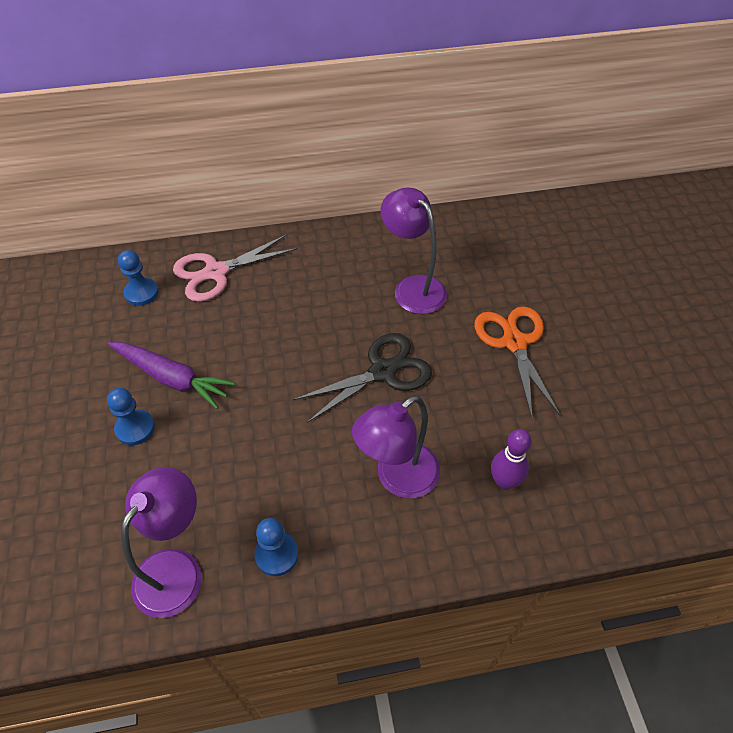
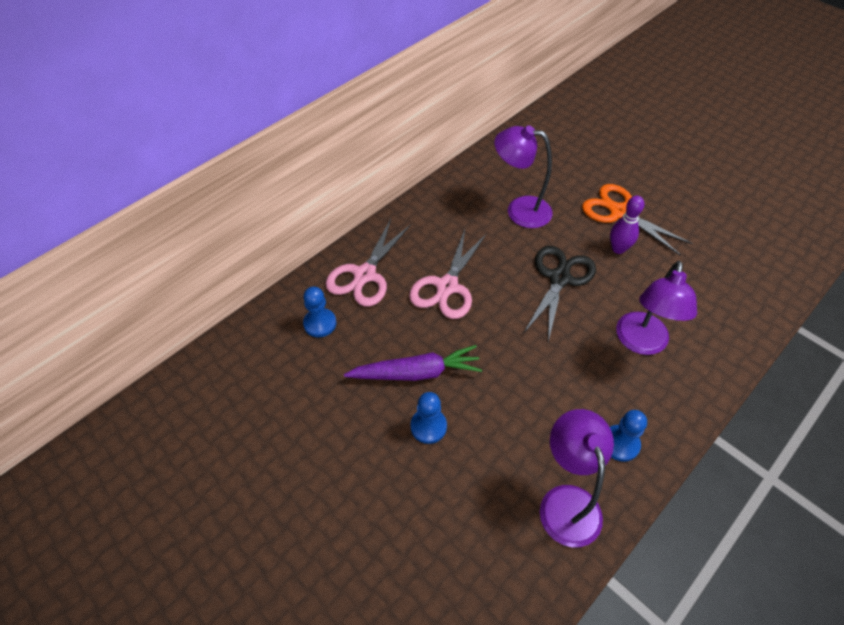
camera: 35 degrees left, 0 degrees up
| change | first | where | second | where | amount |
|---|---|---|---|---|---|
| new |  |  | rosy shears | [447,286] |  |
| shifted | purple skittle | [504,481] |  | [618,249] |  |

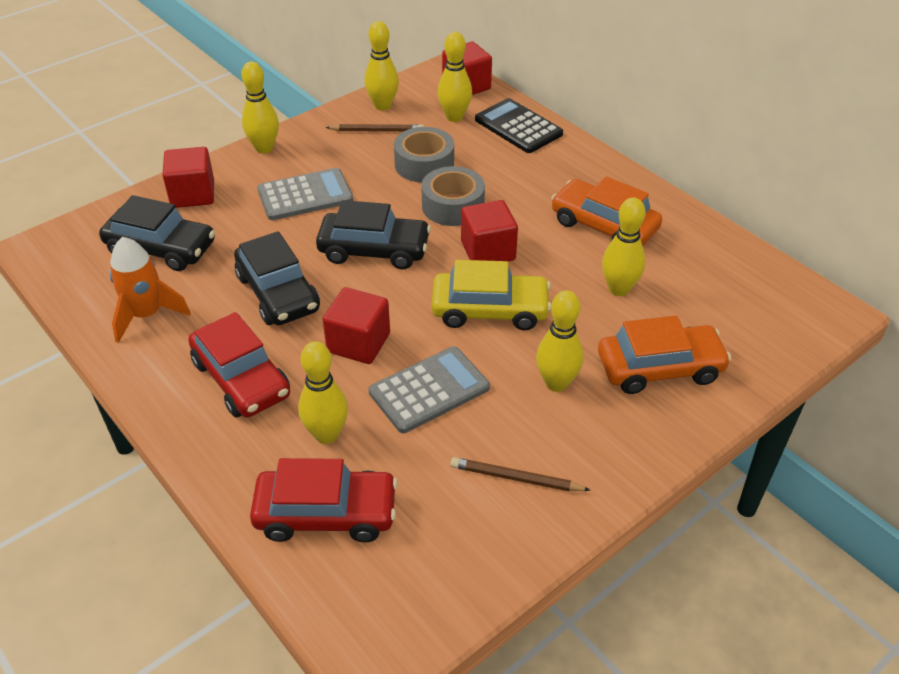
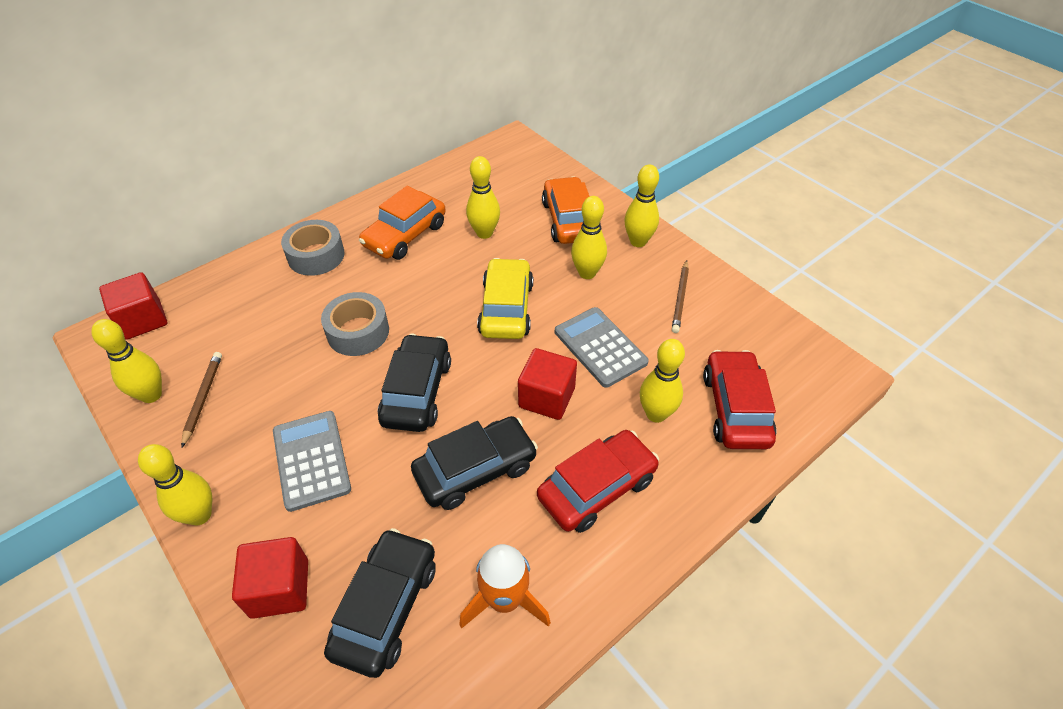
camera: 90 degrees left, 5 degrees up
| change | first | where | second | where | amount |
|---|---|---|---|---|---|
| gone | scarlet solid cube | [488,251] |  |  |  |
| gone | black calculator | [518,127] |  |  |  |
| shifted | grey roll of tape | [424,164] |  | [316,256] |  |
| shifted | golden skittle | [454,117] |  | [638,241] |  |

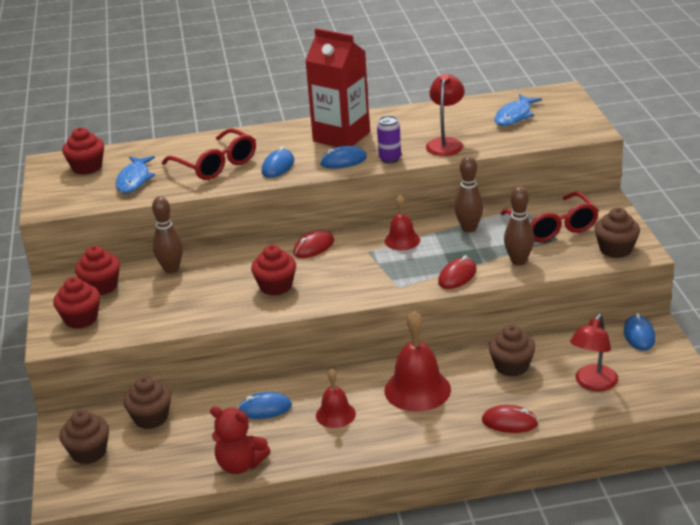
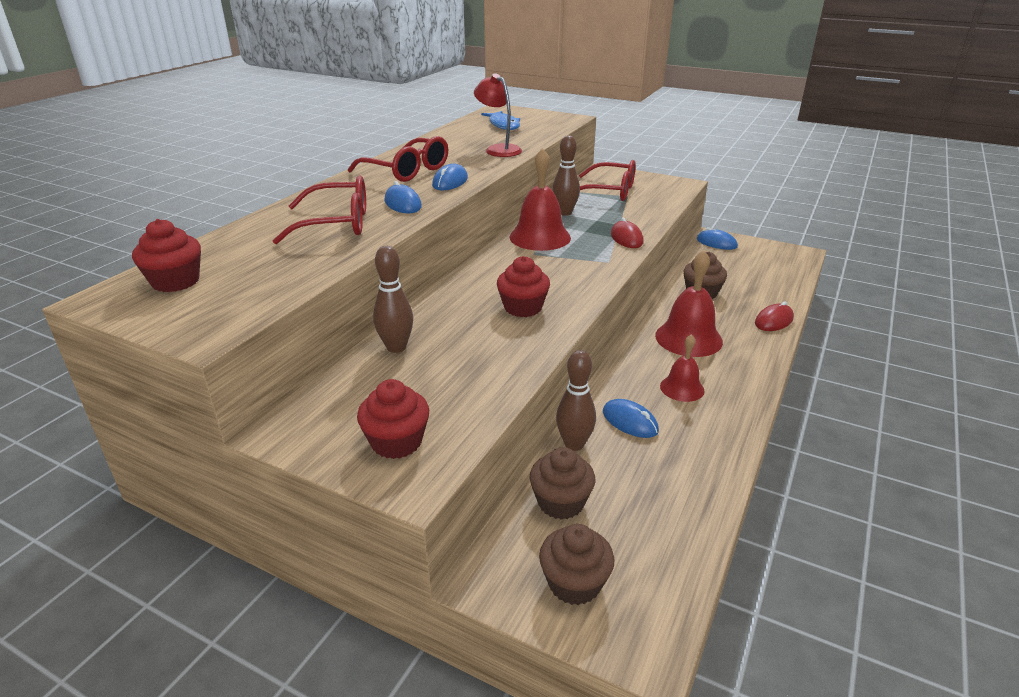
camera: 55 degrees left, 0 degrees up
| change | first | where | second | where | amount |
|---|---|---|---|---|---|
| gone | scarlet fairy cake | [101,286] |  |  |  |
| gone | royal blue fish | [134,180] |  |  |  |
| gone | scarlet teddy bear | [240,464] |  |  |  |
| gone | scarlet mouse | [314,247] |  |  |  |
| gone | purple can | [390,159] |  |  |  |
| gone | scarlet lamp | [593,384] |  |  |  |
| gone | dark brown fairy cake | [615,249] |  |  |  |
| shifted | dark brown skittle | [518,261] |  | [574,444] |  |
| swapped | scarlet milk carton | [341,137] | scarlet glasses | [407,171] |  |
| rotated | royal blue mouse | [265,409] |  | [630,421] | 75 degrees counterclockwise |
| scaled | scarlet hand bell | [402,240] |  | [540,237] | x1.69 |

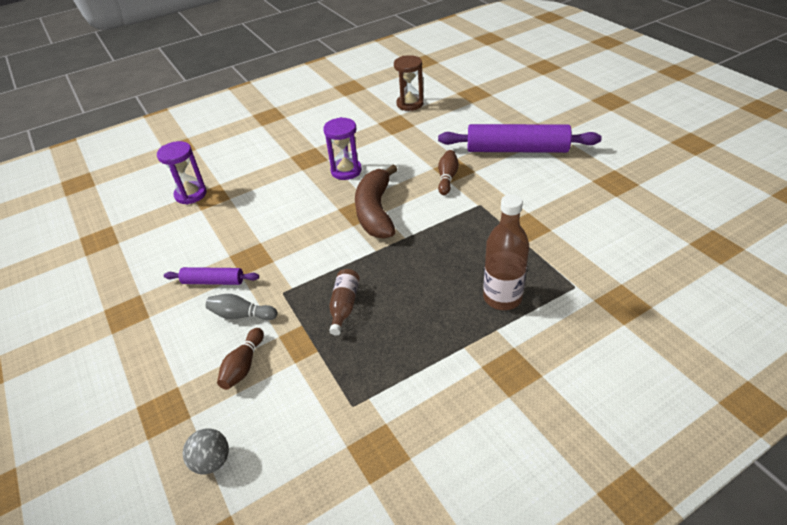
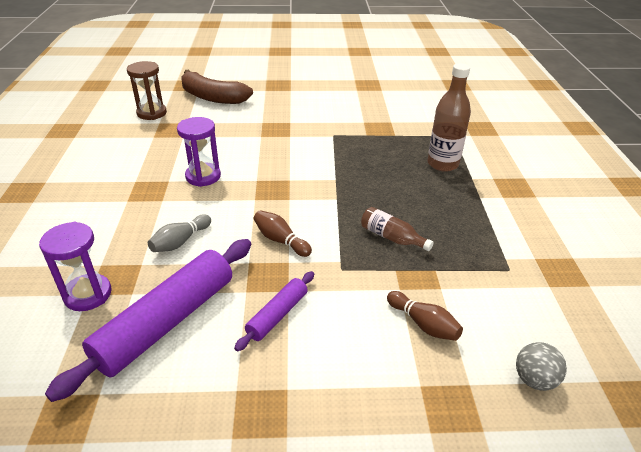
camera: 65 degrees left, 5 degrees down
| change | first | where | second | where | amount |
|---|---|---|---|---|---|
| shifted | grey skittle | [241,315] |  | [180,242] |  |
| shifted | dark brown banana | [376,211] |  | [212,97] |  |
| shifted | purple dough roller | [517,150] |  | [167,322] |  |
| shifted | dark brown skittle | [447,178] |  | [280,240] |  |

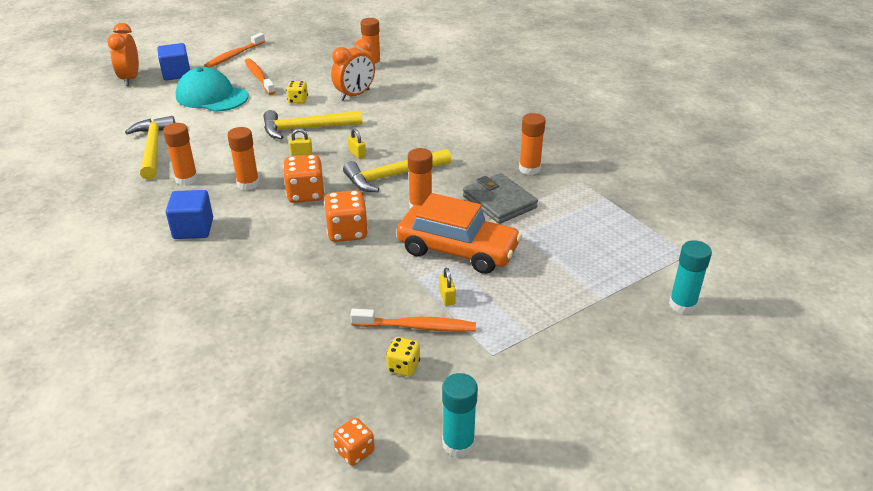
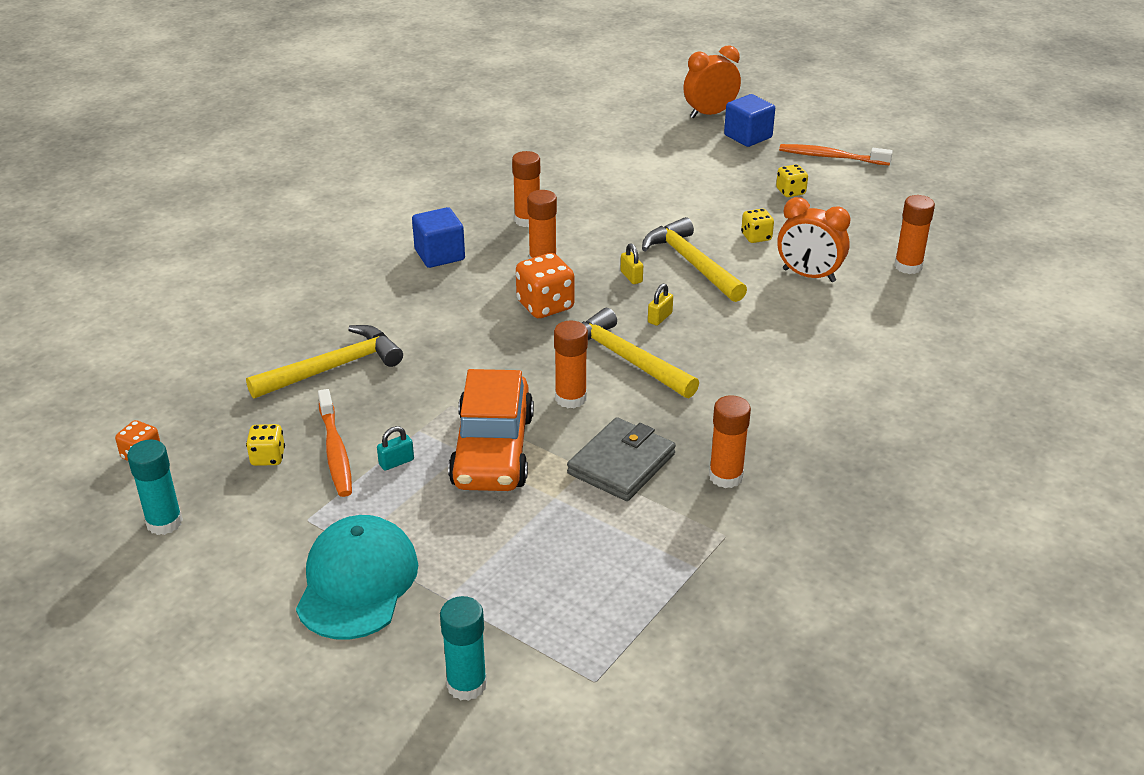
camera: 70 degrees right, 0 degrees up
| change | first | where | second | where | amount |
|---|---|---|---|---|---|
| gone | bright orange dice | [347,232] |  |  |  |
| shifted | golden claw hammer | [153,148] |  | [333,368] |  |
| shifted | aqua baseball cap | [212,96] |  | [357,582] |  |
| swapped | bright orange toothbrush | [259,77] | golden dice | [790,192] |  |
| repainted | golden small lock | [447,297] | aqua small lock | [396,462] |  |

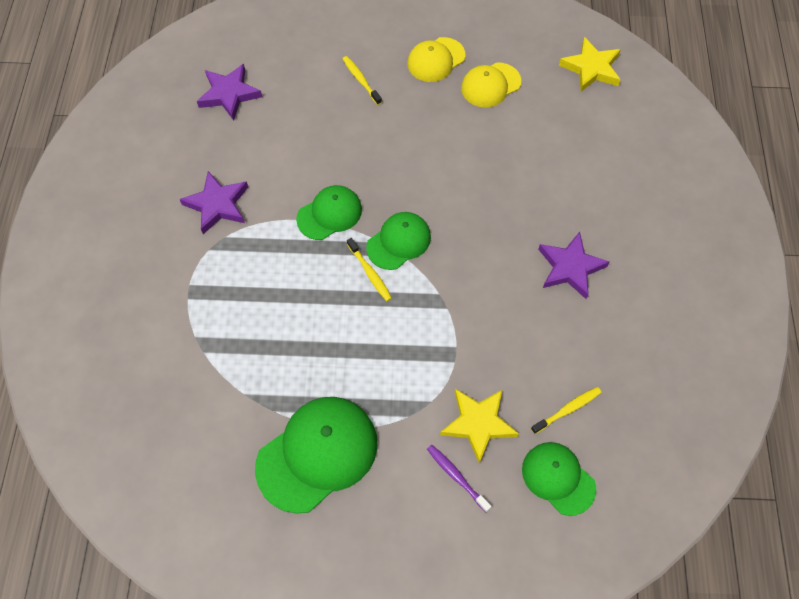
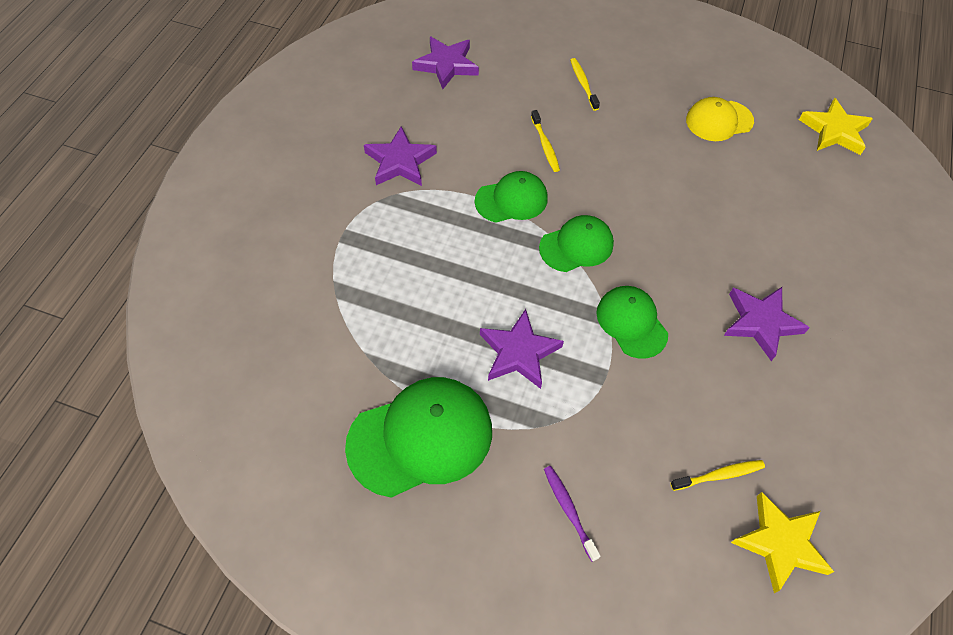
camera: 15 degrees right, 5 degrees down
| change | first | where | second | where | amount |
|---|---|---|---|---|---|
| gone | golden baseball cap | [436,60] |  |  |  |
| new |  |  | purple star shape | [519,352] |  |
| shifted | golden toothbrush | [370,273] |  | [545,145] |  |
| shifted | golden star shape | [478,423] |  | [780,543] |  |
| shifted | green baseball cap | [558,478] |  | [631,323] |  |

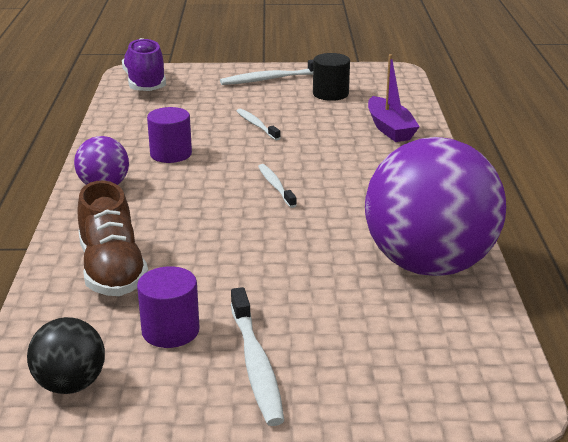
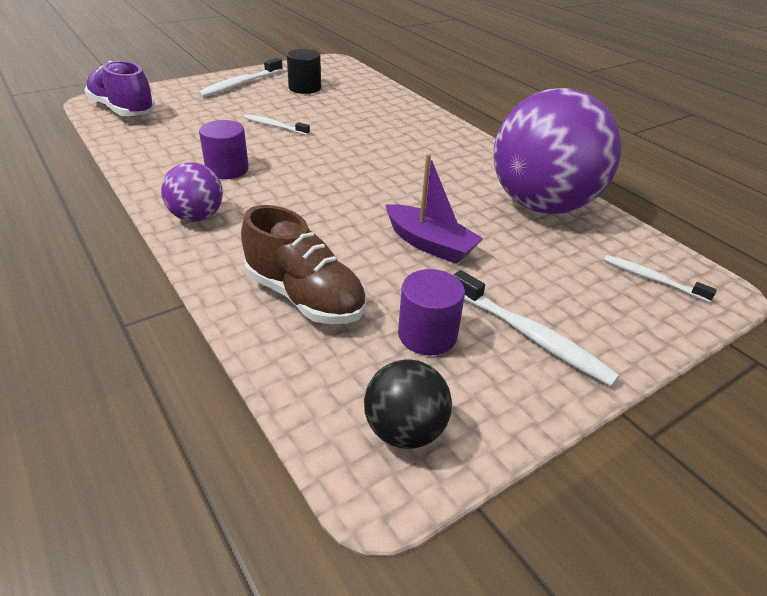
camera: 35 degrees left, 10 degrees up
| change | first | where | second | where | amount |
|---|---|---|---|---|---|
| shifted | snow-white toothbrush | [275,186] |  | [652,279] |  |
| shifted | purple sailboat | [390,129] |  | [429,244] |  |

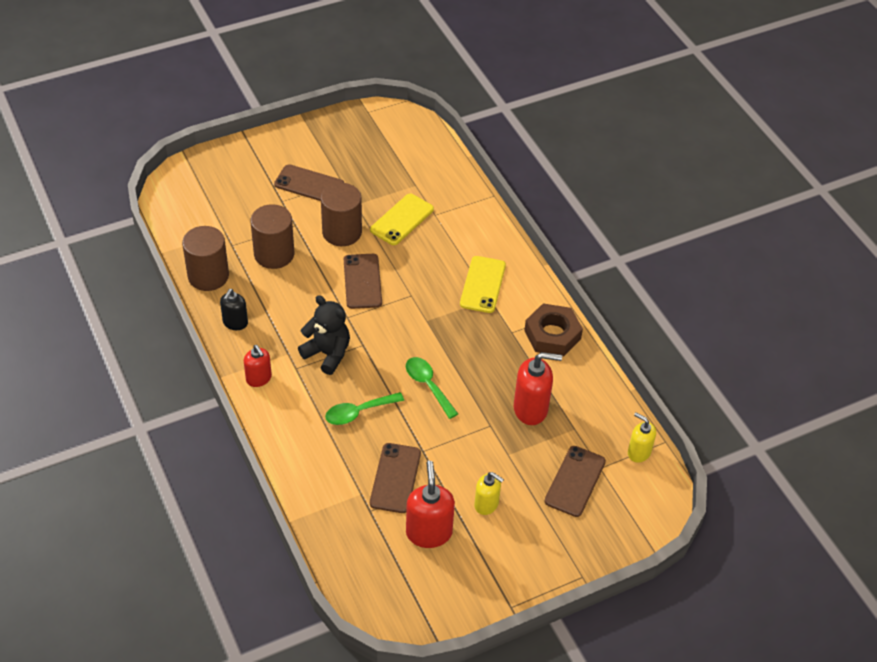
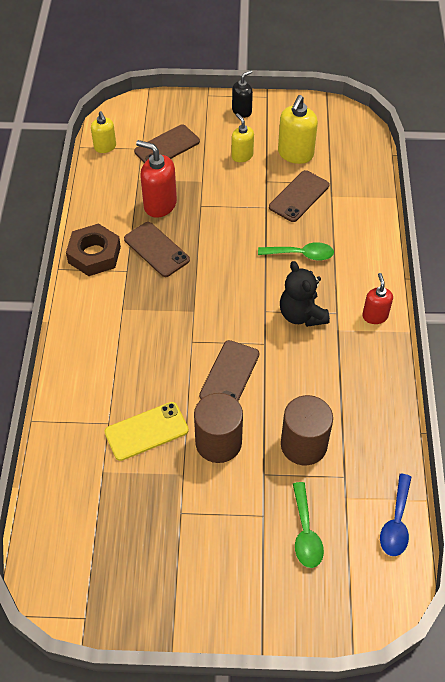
camera: 150 degrees left, 5 degrees up
| change | first | where | second | where | amount |
|---|---|---|---|---|---|
| gone | dark brown solid cylinder | [208,276] |  |  |  |
| gone | golden mobile phone | [483,284] |  |  |  |
| new |  |  | royal blue teaspoon | [396,522] |  |
| shifted | black pump bottle | [235,323] |  | [242,111] |  |
| shifted | dark brown mobile phone | [309,184] |  | [156,249] |  |
| shifted | green teaspoon | [428,385] |  | [305,532] |  |
| repainted | scarlet pump bottle | [429,532] | golden pump bottle | [295,154] |  |

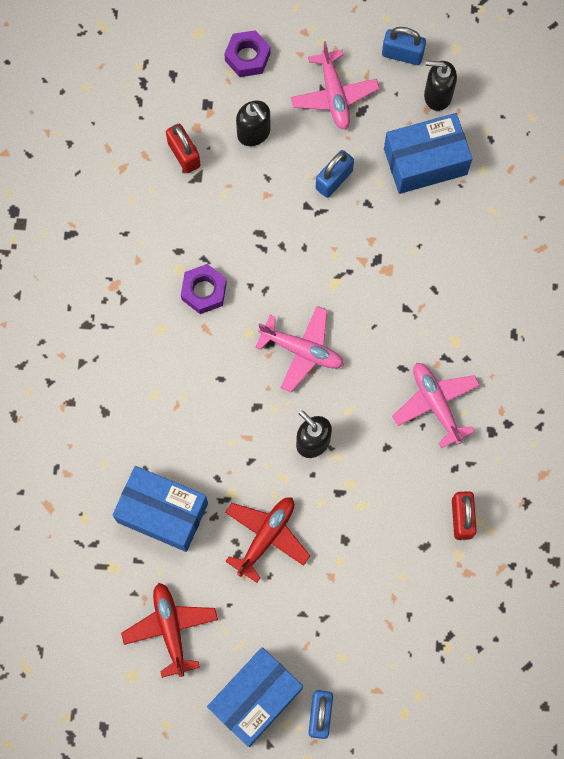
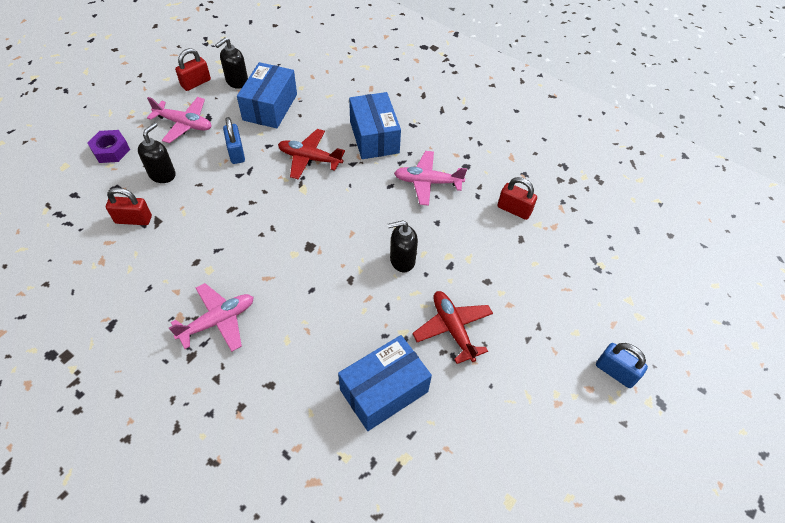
camera: 60 degrees left, 20 degrees down
| change | first | where | second | where | amount |
|---|---|---|---|---|---|
| gone | purple hexagon nut | [204,291] |  |  |  |
| shifted | scarlet toy plane | [170,629] |  | [310,158] |  |
| shifted | royal blue parcel | [256,698] |  | [374,137] |  |
| shifted | rosy toy plane | [302,350] |  | [218,321] |  |
| repainted | royal blue small lock | [402,54] | scarlet small lock | [196,83] |  |
| rotated | black pump bottle | [254,133] |  | [162,174] | 60 degrees counterclockwise |

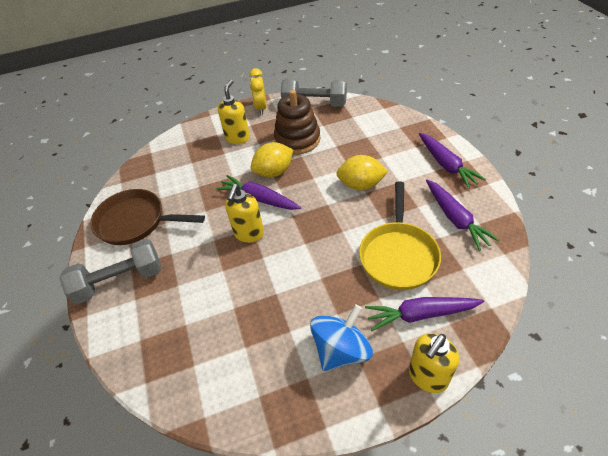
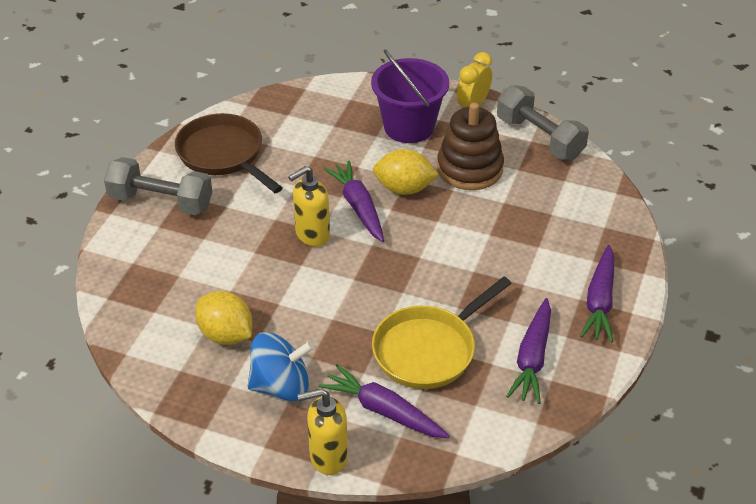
camera: 35 degrees right, 5 degrees down
| change | first | where | second | where | amount |
|---|---|---|---|---|---|
| shifted | golden citrus fruit | [360,185] |  | [226,335] |  |
| swapped | golden pump bottle | [237,138] | purple sand bucket | [409,127] |  |

